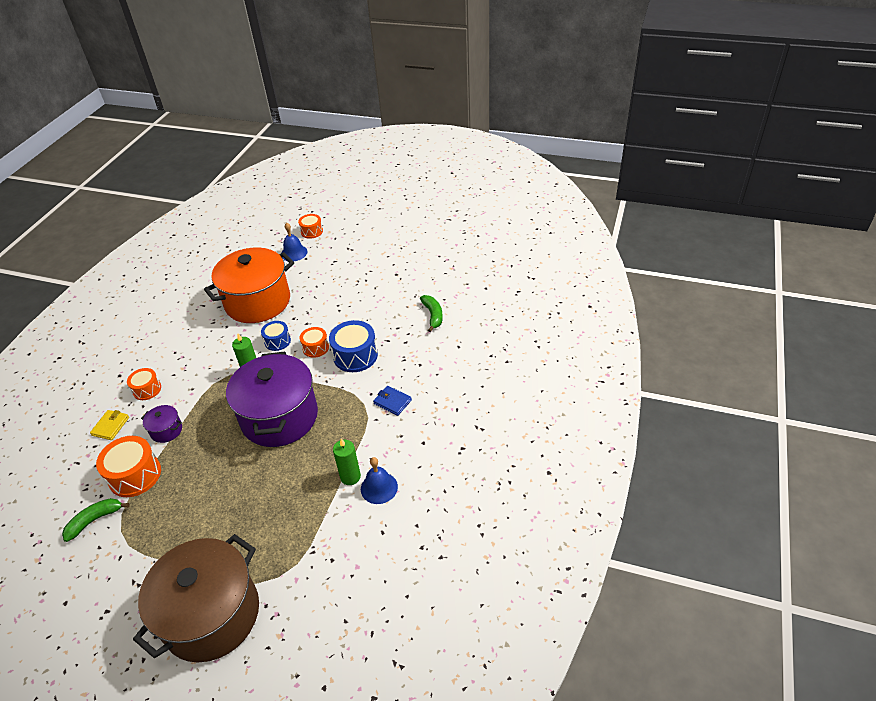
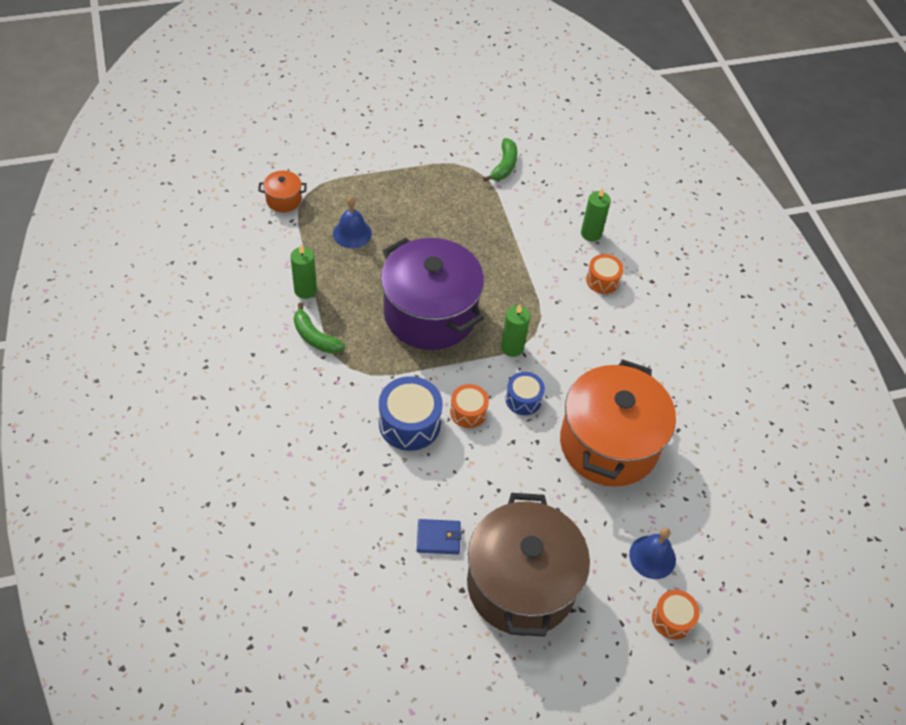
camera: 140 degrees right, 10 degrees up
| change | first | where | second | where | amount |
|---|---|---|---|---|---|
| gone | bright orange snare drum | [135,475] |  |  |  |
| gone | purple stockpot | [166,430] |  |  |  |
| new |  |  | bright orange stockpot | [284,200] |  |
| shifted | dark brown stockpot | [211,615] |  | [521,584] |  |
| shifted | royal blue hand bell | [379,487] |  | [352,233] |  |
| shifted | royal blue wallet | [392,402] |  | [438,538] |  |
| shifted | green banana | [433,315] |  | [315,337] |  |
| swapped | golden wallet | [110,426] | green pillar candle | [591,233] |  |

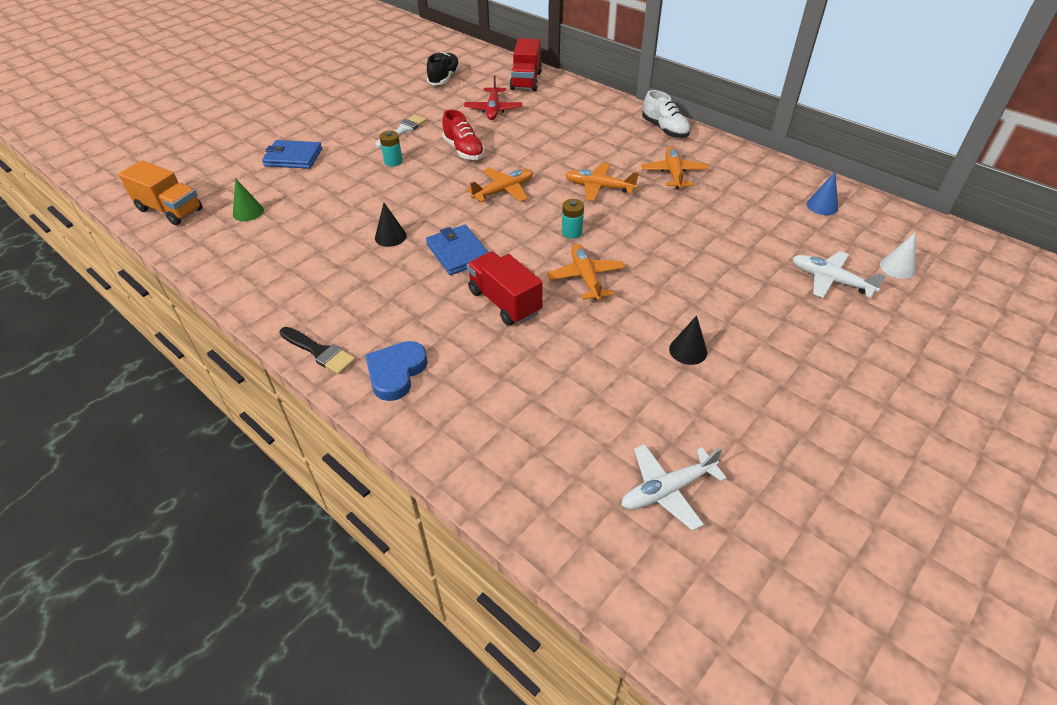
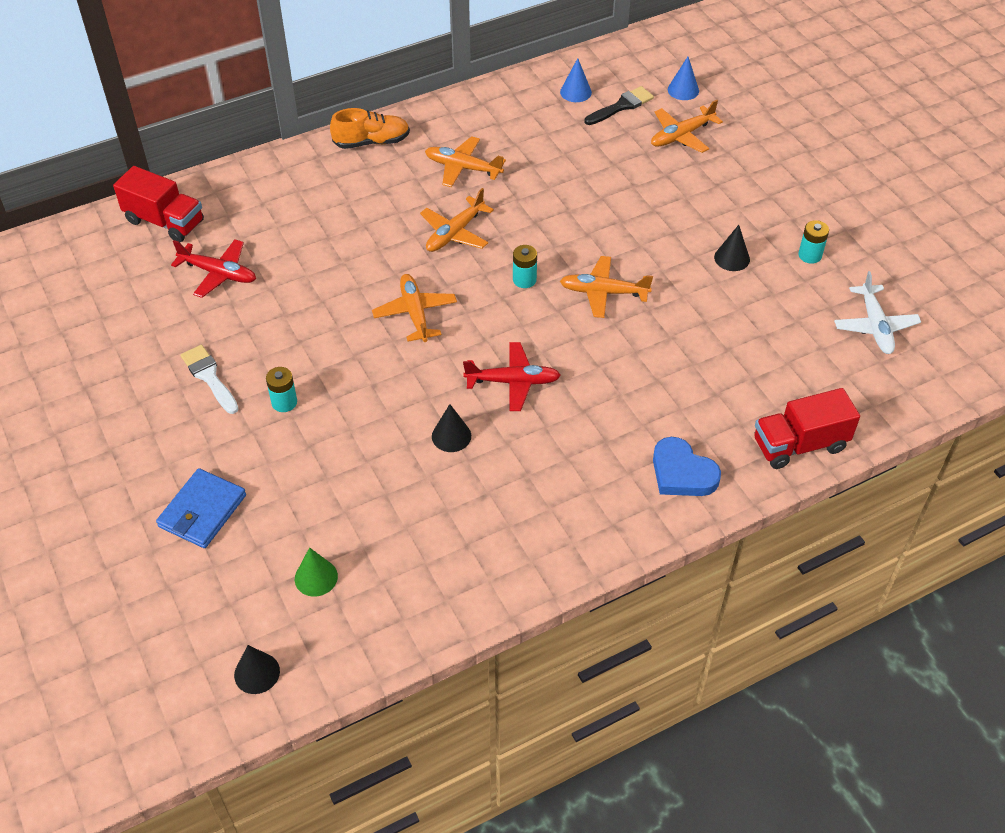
camera: 70 degrees left, 5 degrees up
| change | first | where | second | where | amount |
|---|---|---|---|---|---|
| gone | black sneaker | [444,78] |  |  |  |
| gone | scarlet sneaker | [464,150] |  |  |  |
| new |  |  | aqua battery | [810,255] |  |
| shifted | black paintbrush | [319,352] |  | [621,106] |  |
| shifted | scarlet truck | [504,302] |  | [799,444] |  |
| swapped | bright orange truck | [170,210] | black cone | [257,673] |  |
| swapped | royal blue wallet | [458,252] | scarlet toy plane | [513,382] |  |
| repainted | snow-white sneaker | [665,129] | bright orange sneaker | [371,142] |  |
| repainted | snow-white toy plane | [830,280] | bright orange toy plane | [681,136] |  |
| repainted | snow-white cone | [897,267] | royal blue cone | [683,90] |  |

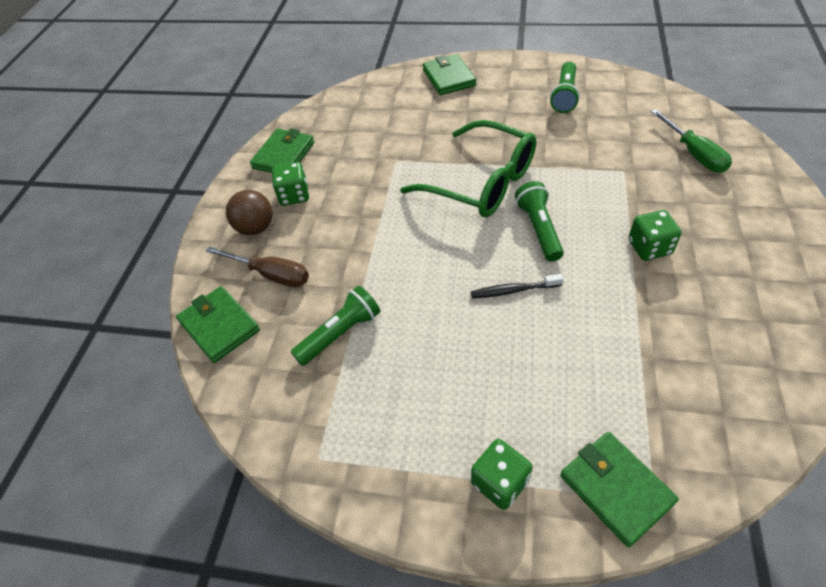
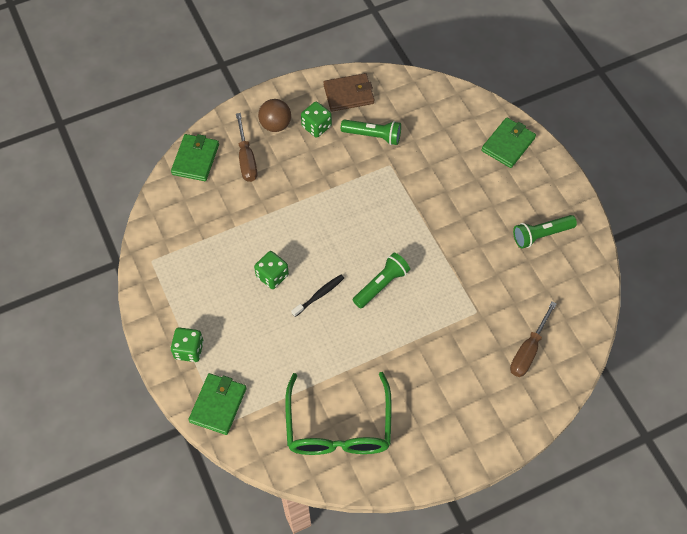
camera: 50 degrees right, 10 degrees up
| change | first | where | second | where | amount |
|---|---|---|---|---|---|
| shifted | green flashlight | [340,333] |  | [373,136] |  |
| shifted | green glasses | [481,182] |  | [338,427] |  |
| shifted | green dice | [649,247] |  | [272,276] |  |
| repainted | green wallet | [284,155] | dark brown wallet | [348,94] |  |
| repainted | green screwdriver | [694,154] | dark brown screwdriver | [528,350] |  |
| rotated | black toothbrush | [513,290] |  | [319,295] | 90 degrees clockwise |

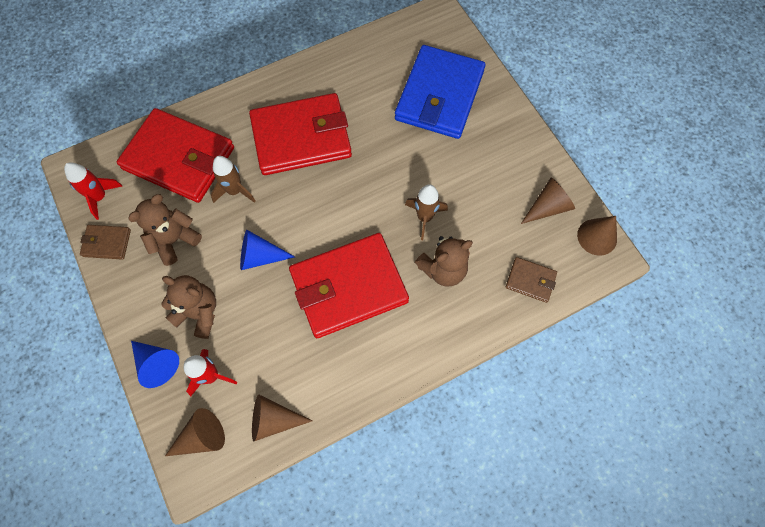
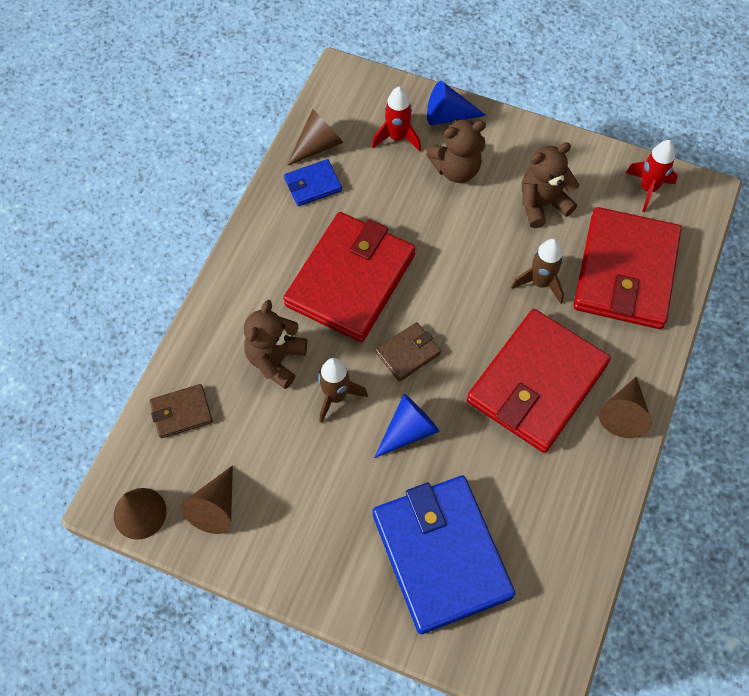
camera: 140 degrees right, 5 degrees down
| change | first | where | second | where | amount |
|---|---|---|---|---|---|
| new |  |  | royal blue wallet | [313,185] |  |
| shifted | dark brown wallet | [107,243] |  | [408,353] |  |
| shifted | dark brown cone | [201,437] |  | [623,414] |  |
| shifted | royal blue cone | [260,256] |  | [408,430] |  |
| rotated | scarlet wallet | [179,158] |  | [625,272] | 60 degrees counterclockwise |
| rotated | dark brown teddy bear | [174,240] |  | [542,204] | 120 degrees counterclockwise |

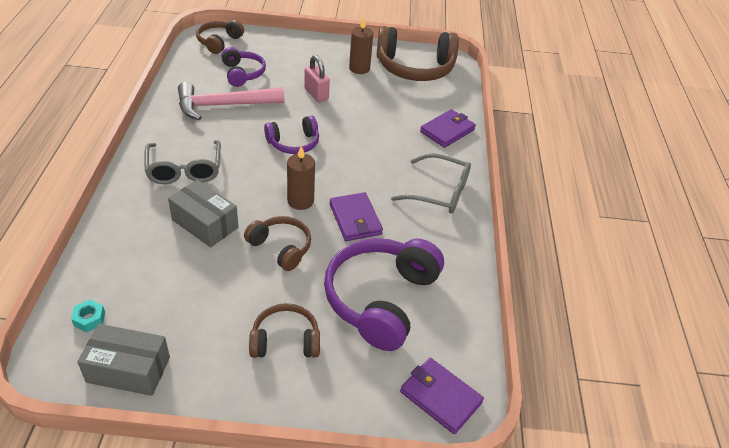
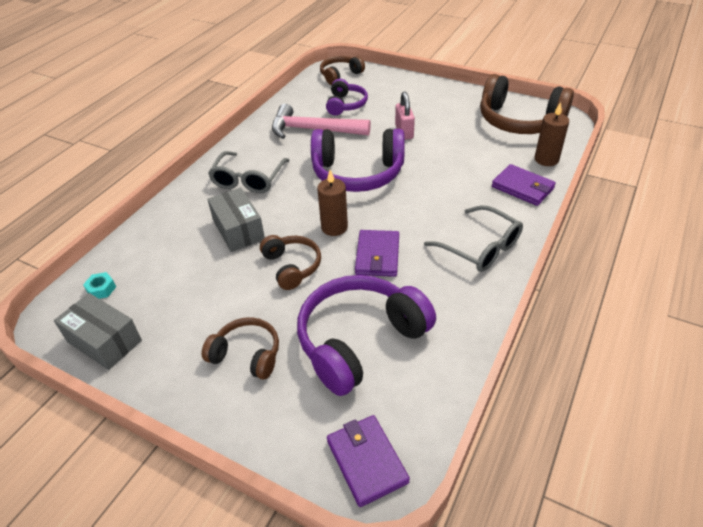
camera: 30 degrees right, 0 degrees up
| change | first | where | second | where | amount |
|---|---|---|---|---|---|
| shifted | dark brown pillar candle | [359,68] |  | [546,159] |  |
| rotated | purple wallet | [447,131] |  | [522,187] | 60 degrees clockwise |
| scaled | purple headset | [293,143] |  | [357,173] | x1.81 |

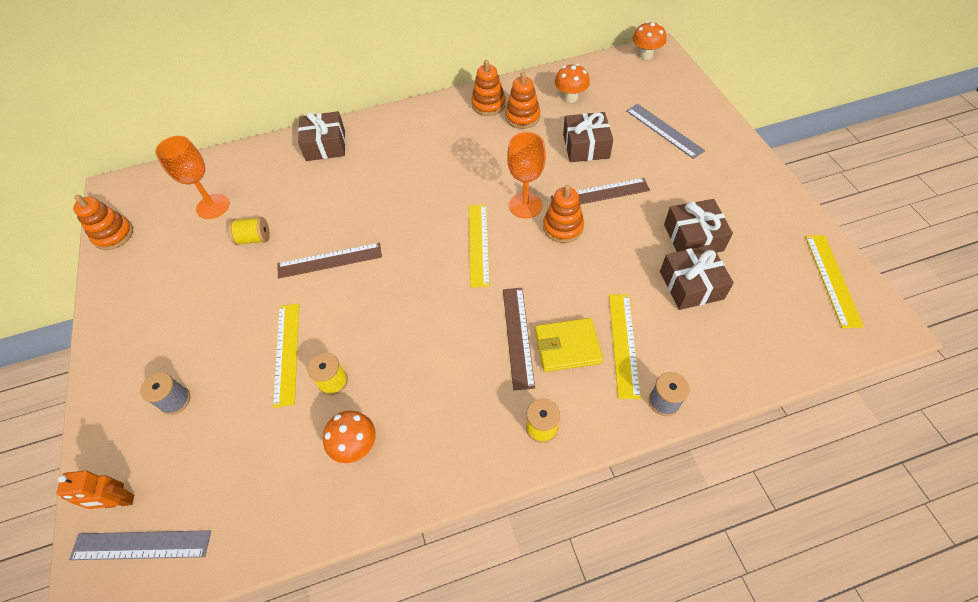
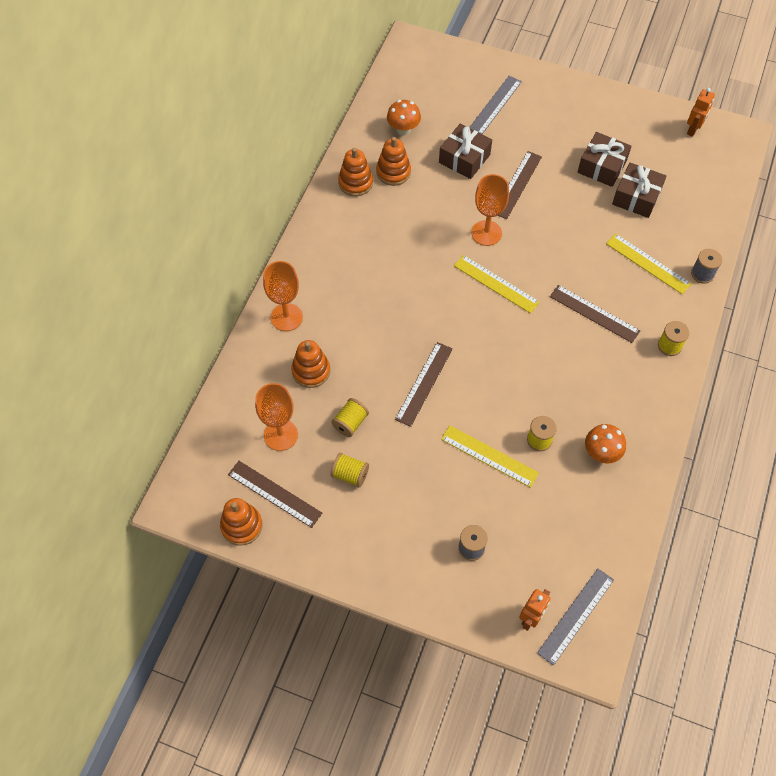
camera: 55 degrees left, 5 degrees up
| change | first | where | second | where | amount |
|---|---|---|---|---|---|
| gone | golden wallet | [567,346] |  |  |  |
| gone | bright orange toadstool | [646,55] |  |  |  |
| new |  |  | dark brown straightedge | [274,493] |  |
| new |  |  | golden reel of thread | [350,475] |  |
| shifted | bright orange stacking toy | [563,227] |  | [311,371] |  |
| swapped | dark brown gift | [325,145] | bright orange chalice | [286,317] |  |
| swapped | golden straightedge | [832,279] | bright orange robot | [693,130] |  |
| rotated | grey straightedge | [664,130] |  | [495,105] | 60 degrees counterclockwise |

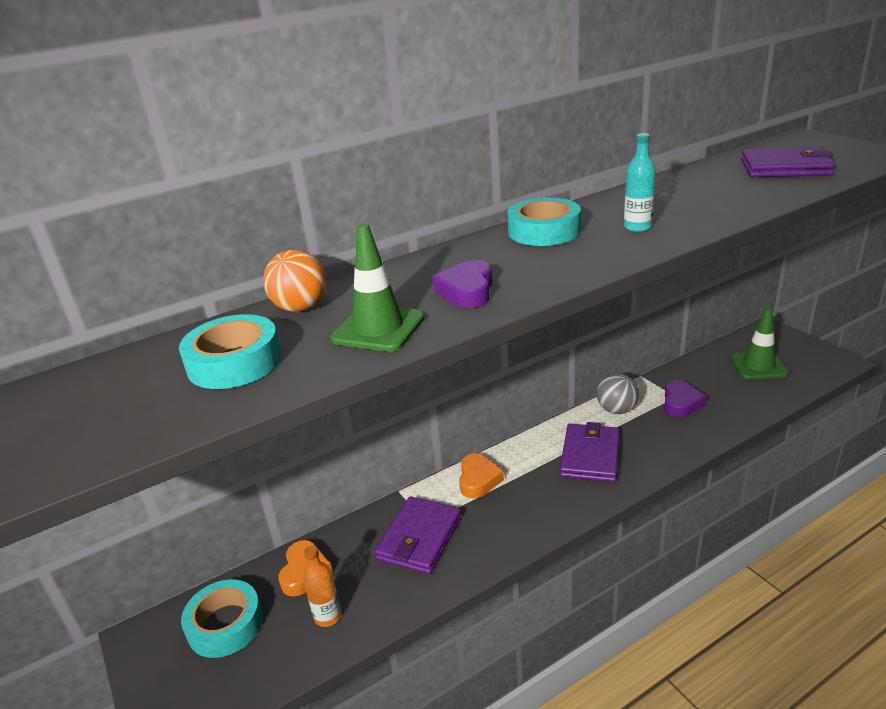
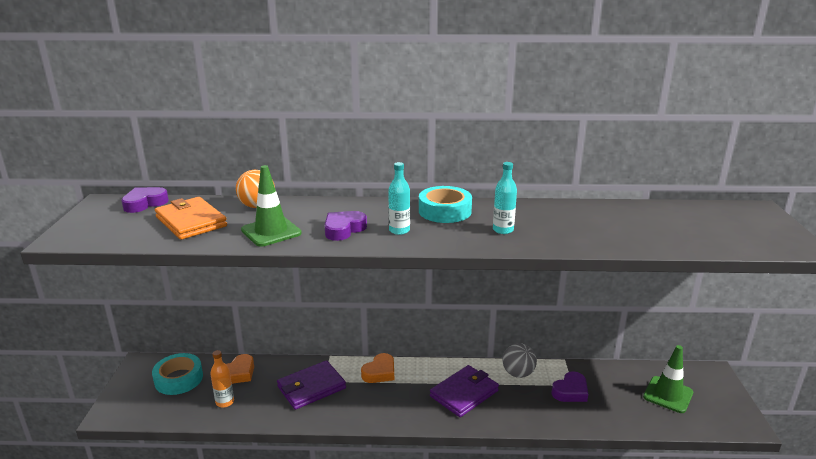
camera: 30 degrees right, 5 degrees down
| change | first | where | second | where | amount |
|---|---|---|---|---|---|
| gone | purple wallet | [785,168] |  |  |  |
| new |  |  | purple heart shape | [145,203] |  |
| new |  |  | aqua bottle | [399,230] |  |
| swapped | aqua roll of tape | [234,362] | bright orange wallet | [191,221] |  |

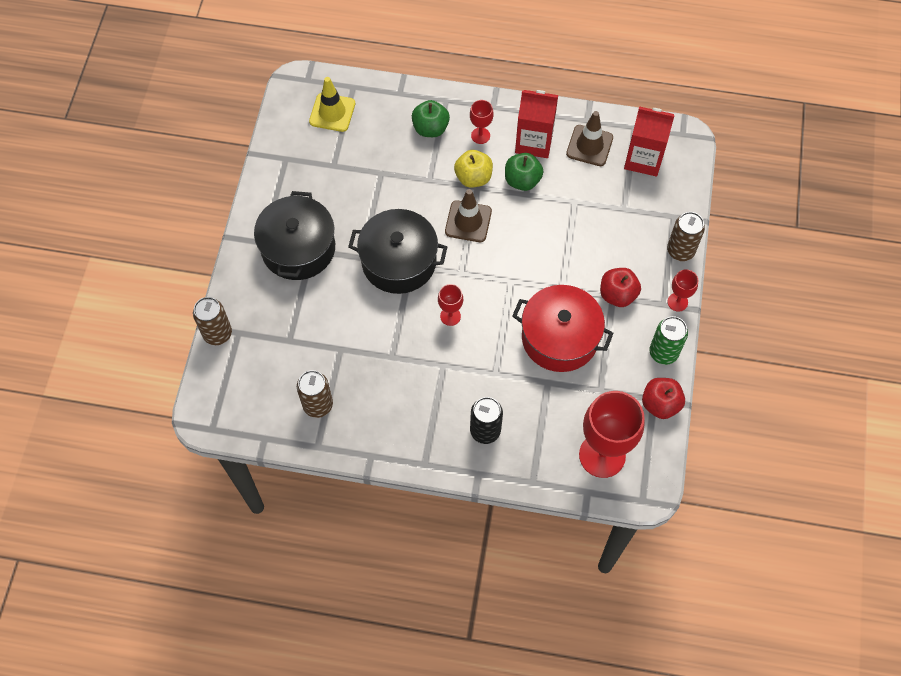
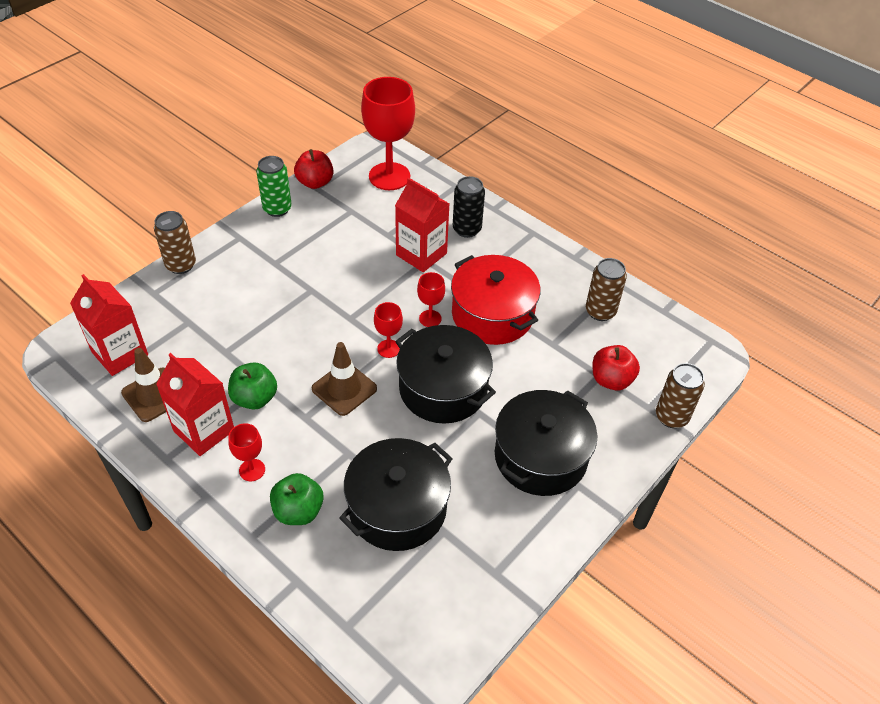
camera: 150 degrees left, 15 degrees down
| change | first | where | second | where | amount |
|---|---|---|---|---|---|
| gone | golden road cone | [332,112] |  |  |  |
| gone | golden toy apple | [473,177] |  |  |  |
| new |  |  | black stockpot | [397,508] |  |
| new |  |  | scarlet milk carton | [421,254] |  |
| shifted | scarlet stockpot | [559,338] |  | [492,314] |  |
| shifted | scarlet toy apple | [617,295] |  | [611,380] |  |
| shifted | scarlet chalice | [677,302] |  | [388,348] |  |

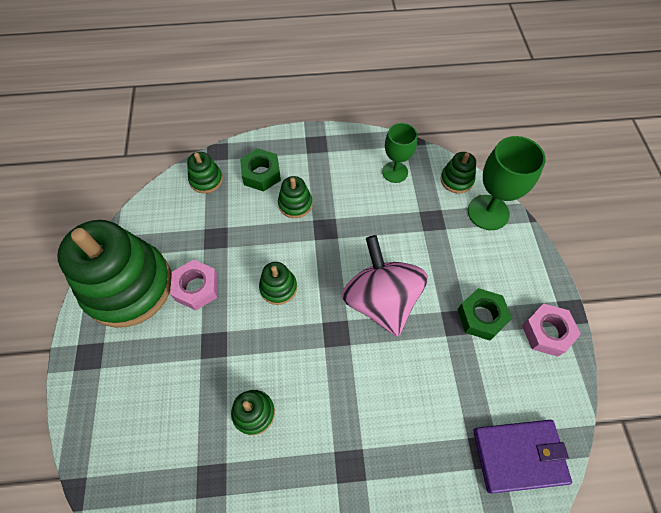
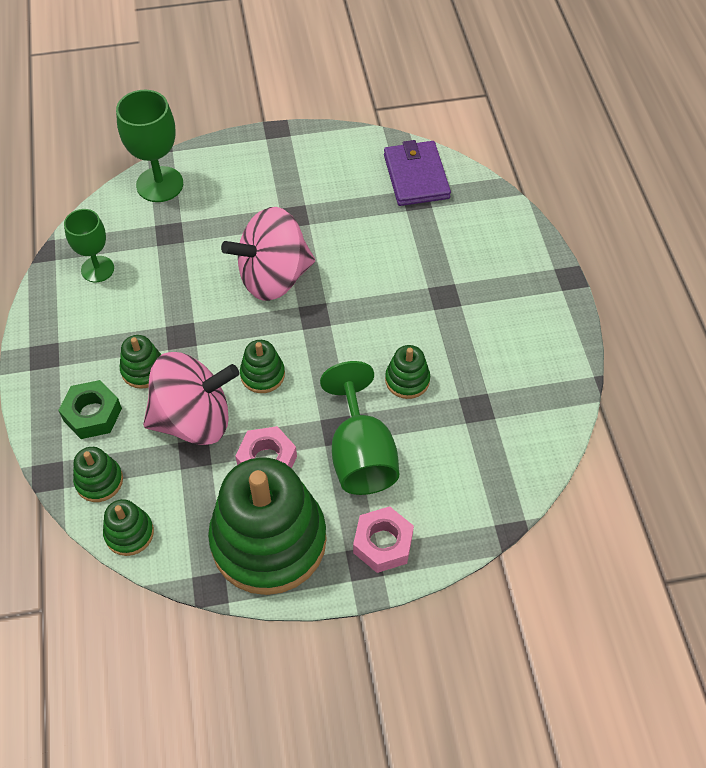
camera: 95 degrees left, 5 degrees down
| change | first | where | second | where | amount |
|---|---|---|---|---|---|
| gone | green hexagon nut | [481,317] |  |  |  |
| new |  |  | rosy toy top | [194,419] |  |
| new |  |  | green chalice | [361,455] |  |
| shifted | green stacking toy | [456,180] |  | [129,533] |  |
| shifted | rosy hexagon nut | [546,332] |  | [383,543] |  |

